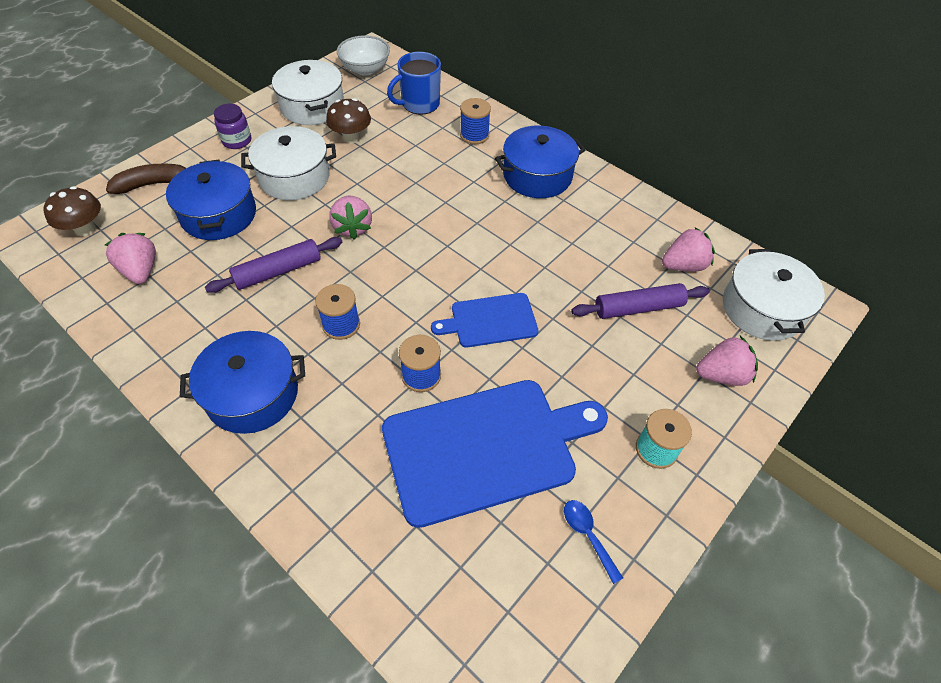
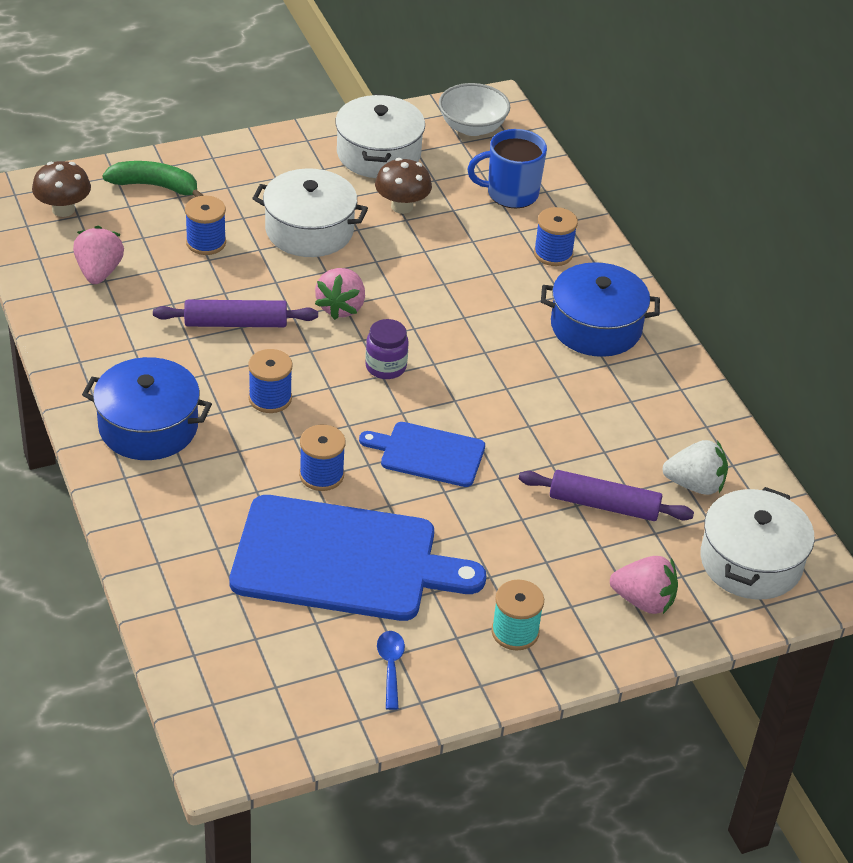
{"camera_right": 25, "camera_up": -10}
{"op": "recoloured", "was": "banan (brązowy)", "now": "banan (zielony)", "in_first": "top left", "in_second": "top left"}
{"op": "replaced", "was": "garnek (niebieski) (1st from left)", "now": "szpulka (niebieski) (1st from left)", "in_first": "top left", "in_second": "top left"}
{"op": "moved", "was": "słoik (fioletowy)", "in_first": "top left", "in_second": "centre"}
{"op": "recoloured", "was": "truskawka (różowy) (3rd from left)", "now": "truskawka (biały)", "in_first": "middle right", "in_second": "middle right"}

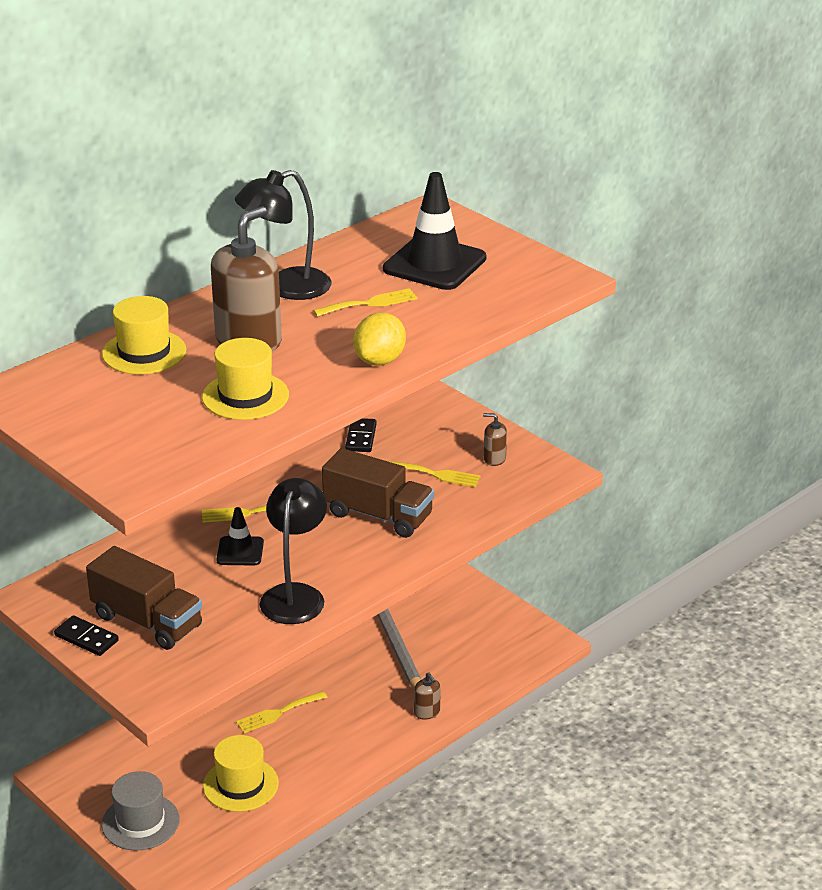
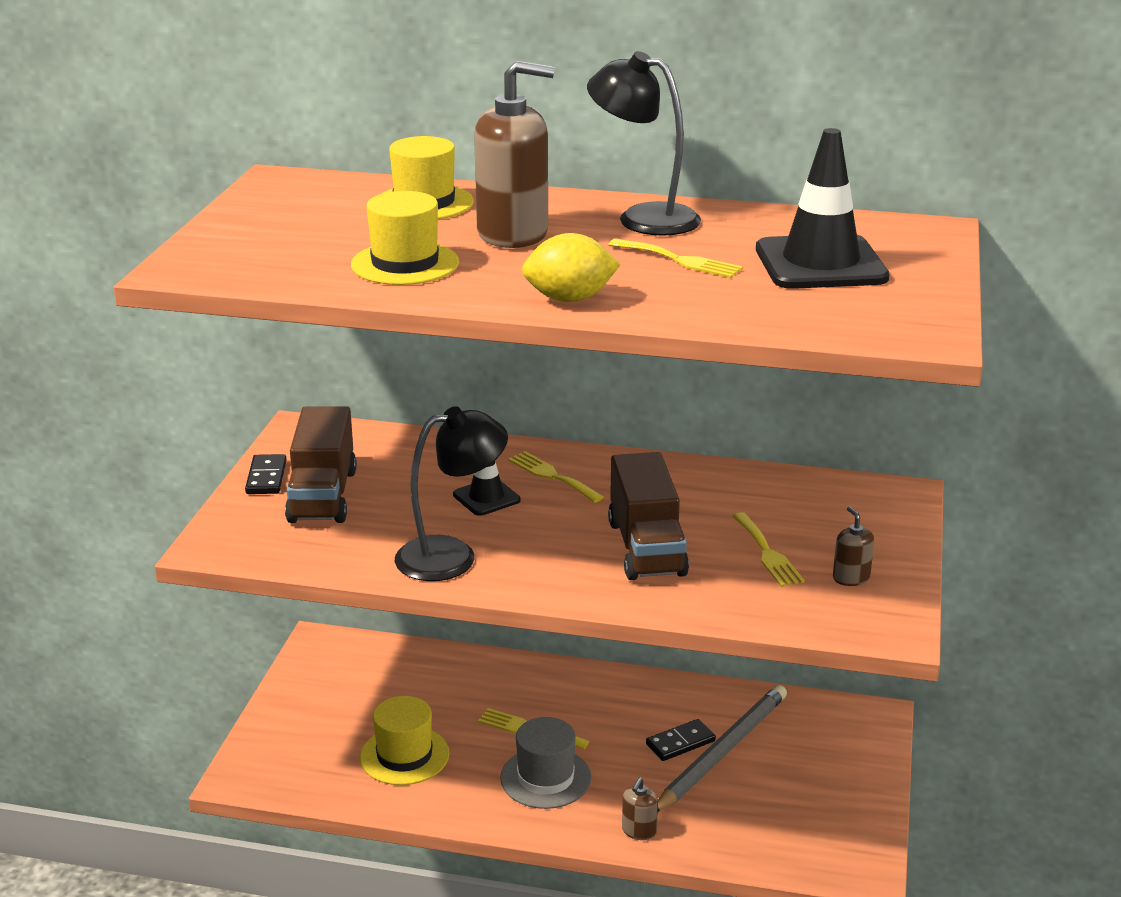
{"camera_right": 55, "camera_up": -5}
{"op": "moved", "was": "kapelusz (szary)", "in_first": "bottom left", "in_second": "bottom centre"}
{"op": "moved", "was": "kostka domina (czarny) (2nd from left)", "in_first": "centre", "in_second": "bottom centre"}

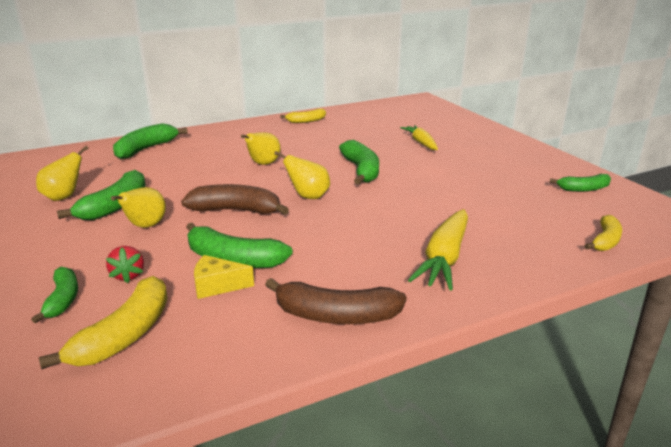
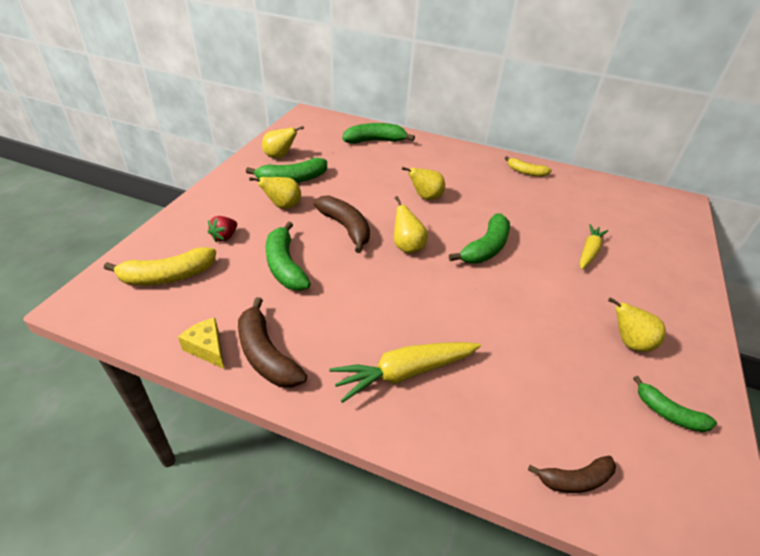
{"camera_right": 45, "camera_up": 15}
{"op": "moved", "was": "ser (żółty)", "in_first": "centre", "in_second": "middle left"}
{"op": "recoloured", "was": "banan (żółty) (3rd from left)", "now": "banan (brązowy) (3rd from left)", "in_first": "middle right", "in_second": "bottom right"}
{"op": "added", "now": "gruszka (żółty) (5th from left)", "in_second": "middle right"}
{"op": "removed", "was": "banan (zielony) (1st from left)", "in_first": "middle left"}

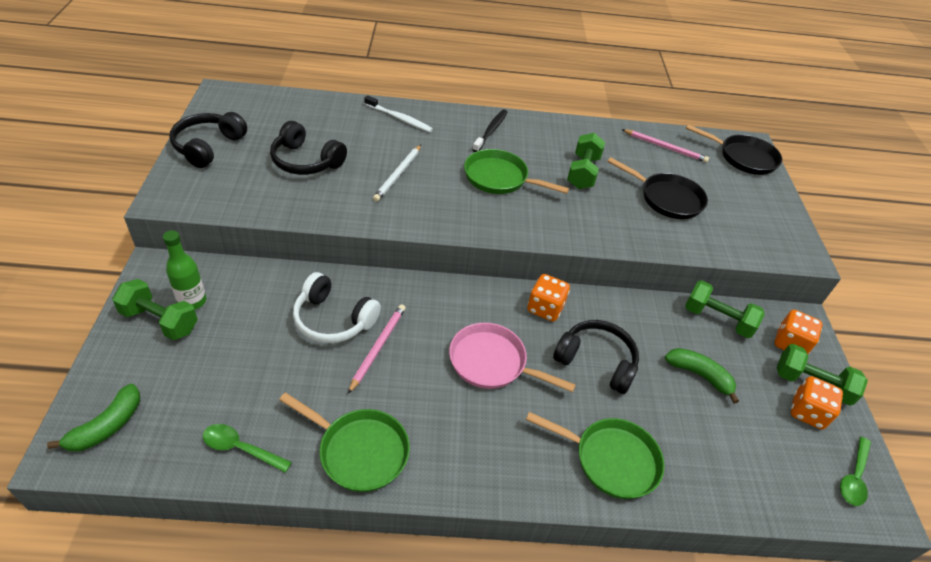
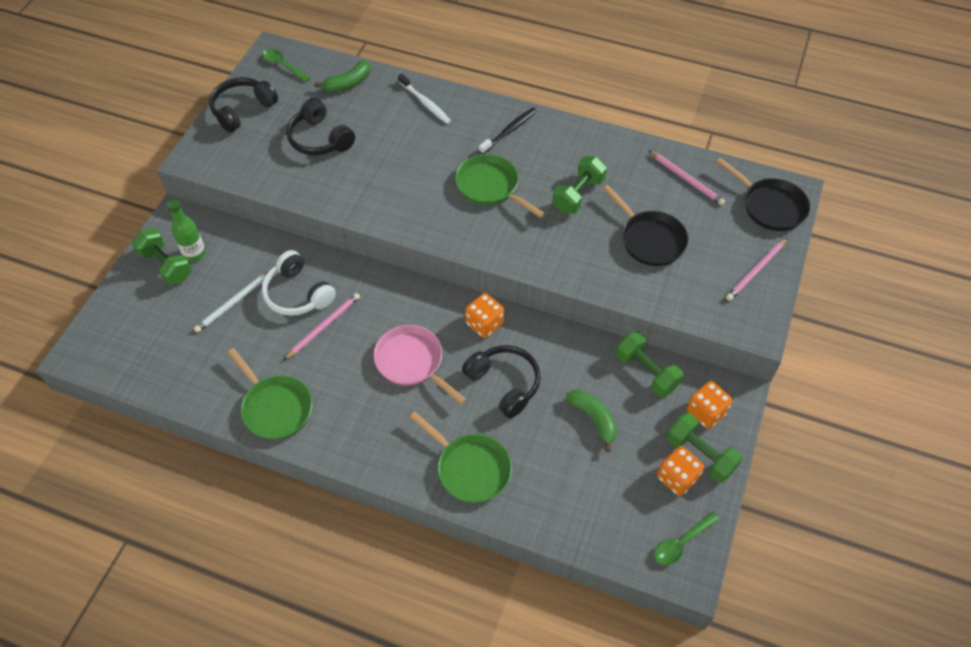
{"camera_right": 25, "camera_up": 10}
{"op": "moved", "was": "ołówek (biały)", "in_first": "top centre", "in_second": "middle left"}
{"op": "moved", "was": "łyżka (zielony) (1st from left)", "in_first": "bottom left", "in_second": "top left"}
{"op": "moved", "was": "banan (zielony) (1st from left)", "in_first": "bottom left", "in_second": "top centre"}
{"op": "added", "now": "ołówek (różowy) (3rd from left)", "in_second": "middle right"}

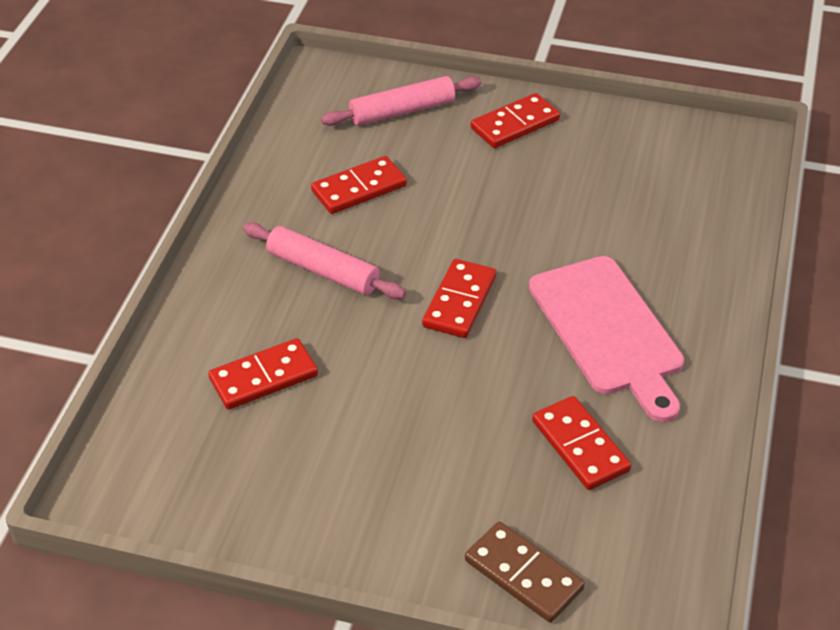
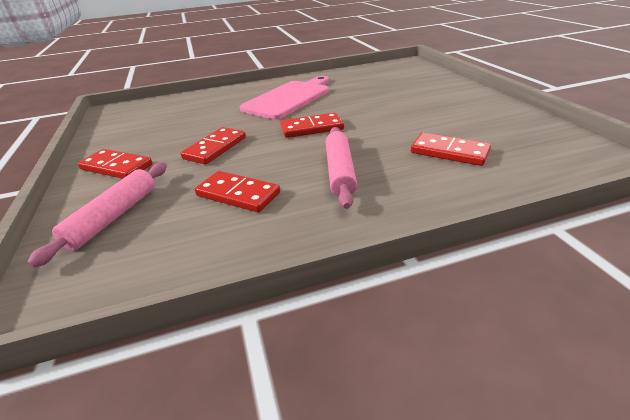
{"camera_right": -120, "camera_up": -10}
{"op": "turned", "was": "wałek do ciasta (różowy) (2nd from left in the first image)", "in_first": "top centre", "in_second": "middle left", "clockwise": 75}
{"op": "moved", "was": "kostka domina (czerwony) (5th from left in the first image)", "now": "kostka domina (czerwony) (2nd from left)", "in_first": "bottom right", "in_second": "centre"}
{"op": "removed", "was": "kostka domina (brązowy)", "in_first": "bottom centre"}

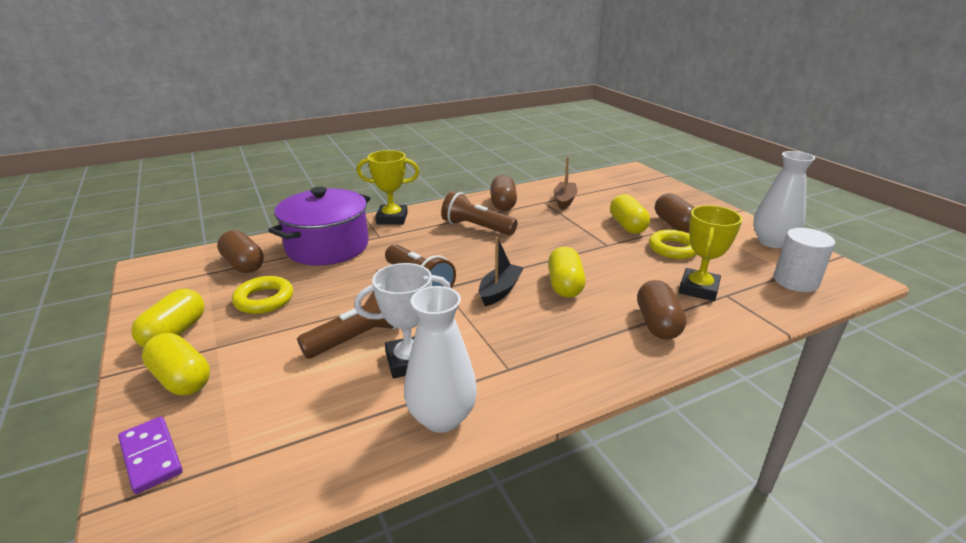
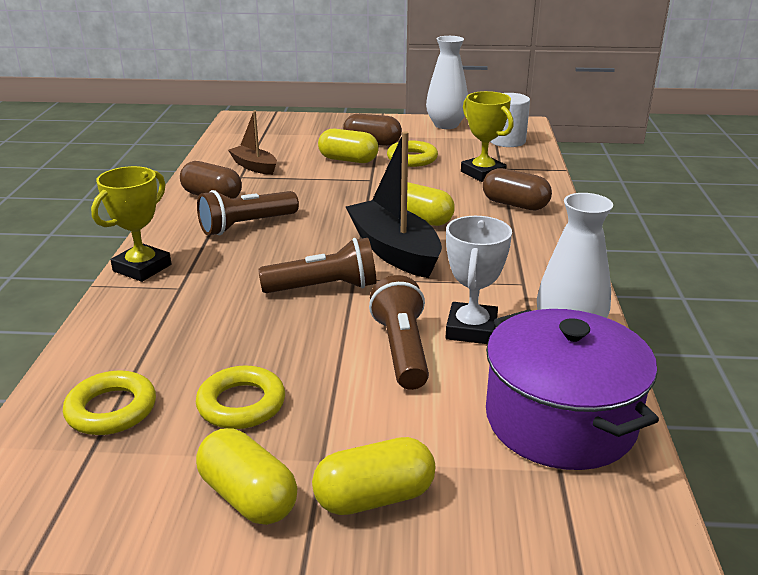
{"camera_right": -60, "camera_up": 0}
{"op": "replaced", "was": "kapsułka (brązowy) (1st from left)", "now": "pierścień (żółty) (1st from left)", "in_first": "middle left", "in_second": "bottom left"}
{"op": "resized", "was": "łódka (czarny)", "in_first": "centre", "in_second": "centre", "ratio": 1.75}
{"op": "moved", "was": "garnek (fioletowy)", "in_first": "middle left", "in_second": "bottom right"}
{"op": "removed", "was": "kostka domina (fioletowy)", "in_first": "bottom left"}

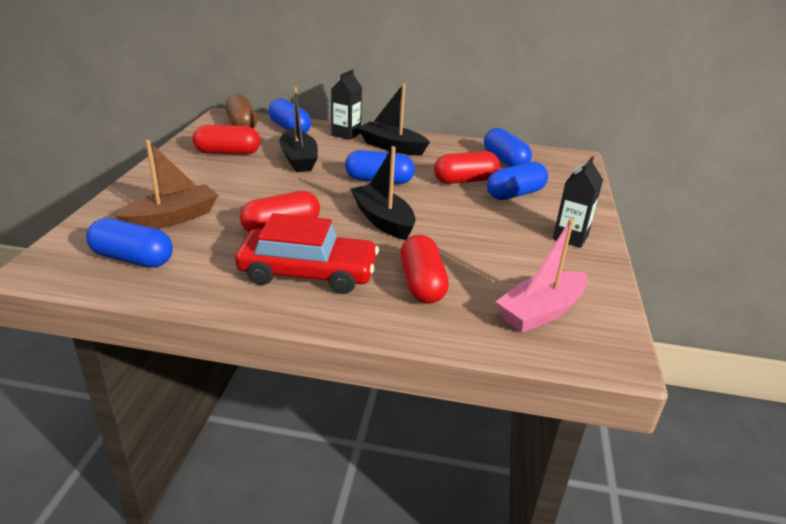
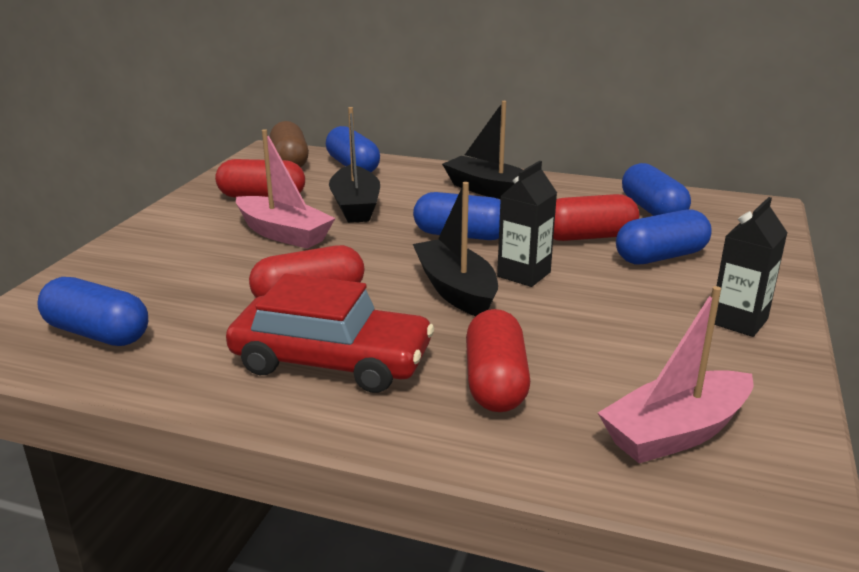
{"camera_right": 10, "camera_up": -5}
{"op": "added", "now": "łódka (różowy) (1st from left)", "in_second": "top left"}
{"op": "moved", "was": "karton mleka (czarny) (1st from left)", "in_first": "top centre", "in_second": "centre"}
{"op": "removed", "was": "łódka (brązowy)", "in_first": "middle left"}

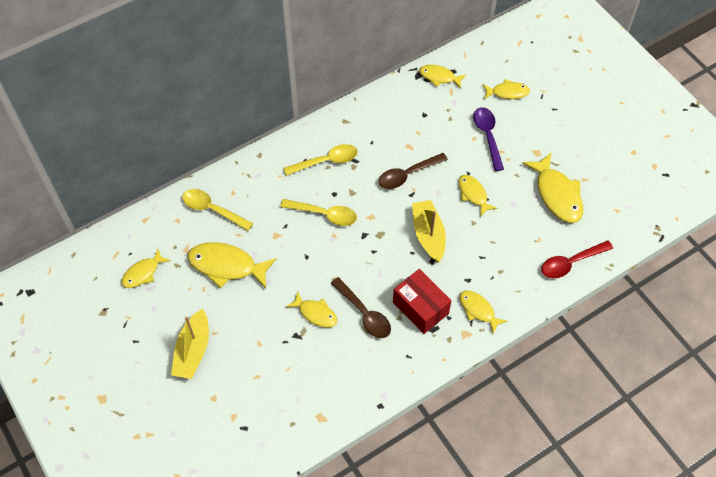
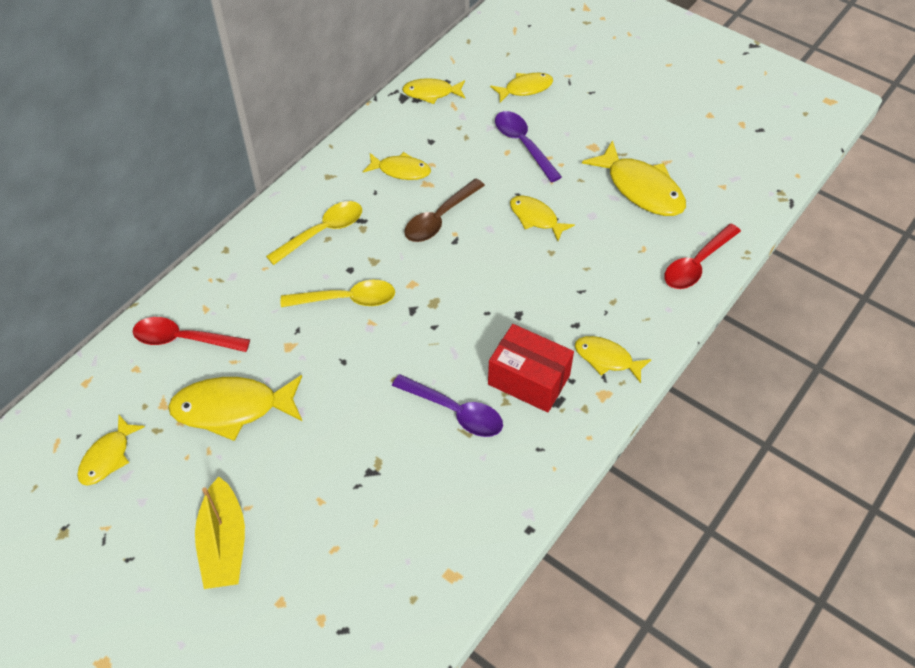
{"camera_right": -20, "camera_up": -5}
{"op": "recoloured", "was": "łyżka (żółty) (1st from left)", "now": "łyżka (czerwony) (1st from left)", "in_first": "middle left", "in_second": "middle left"}
{"op": "moved", "was": "ryba (żółty) (3rd from left)", "in_first": "centre", "in_second": "top centre"}
{"op": "recoloured", "was": "łyżka (brązowy) (1st from left)", "now": "łyżka (fioletowy) (1st from left)", "in_first": "centre", "in_second": "centre"}
{"op": "removed", "was": "łódka (żółty) (2nd from left)", "in_first": "centre"}

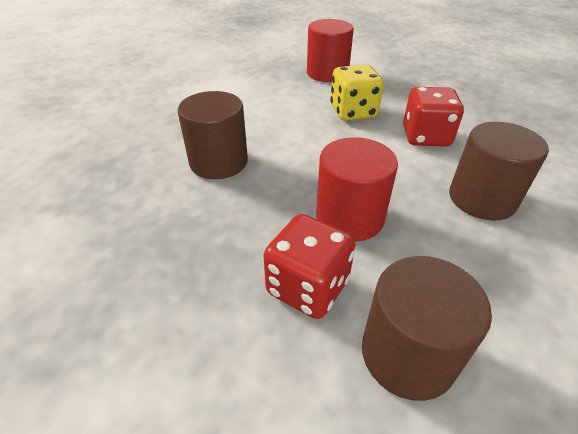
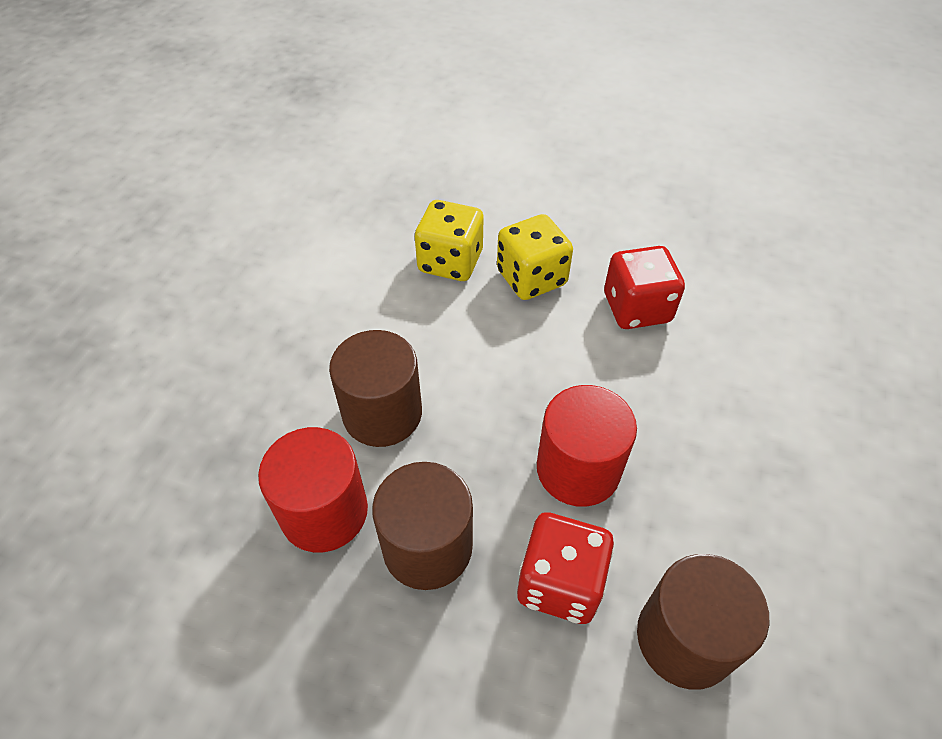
{"camera_right": -15, "camera_up": 10}
{"op": "moved", "was": "walec (czerwony) (1st from left)", "in_first": "top centre", "in_second": "middle left"}
{"op": "moved", "was": "walec (brązowy) (3rd from left in the first image)", "now": "walec (brązowy) (2nd from left)", "in_first": "middle right", "in_second": "bottom centre"}
{"op": "added", "now": "kostka do gry (żółty) (1st from left)", "in_second": "top centre"}

